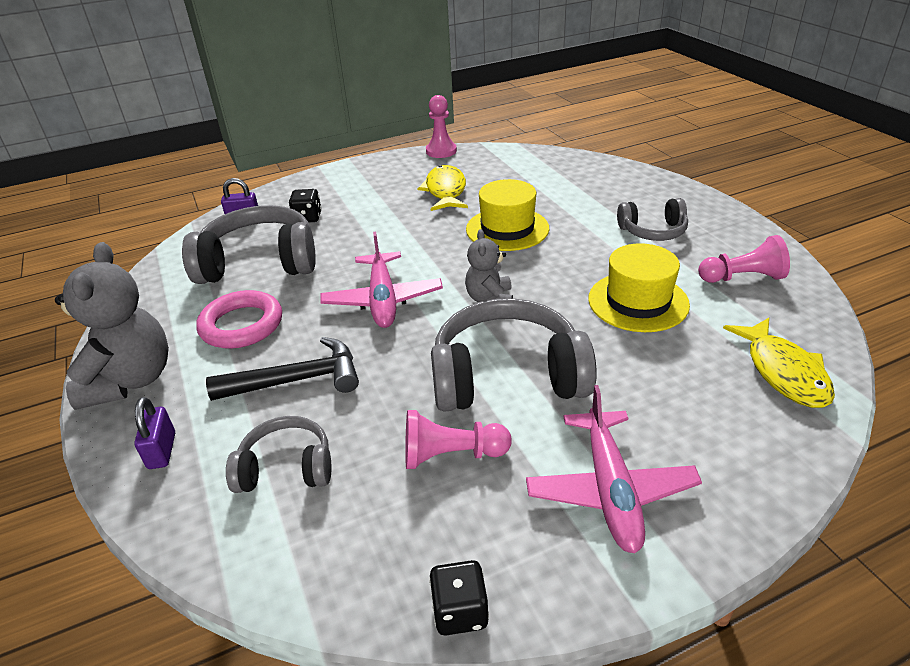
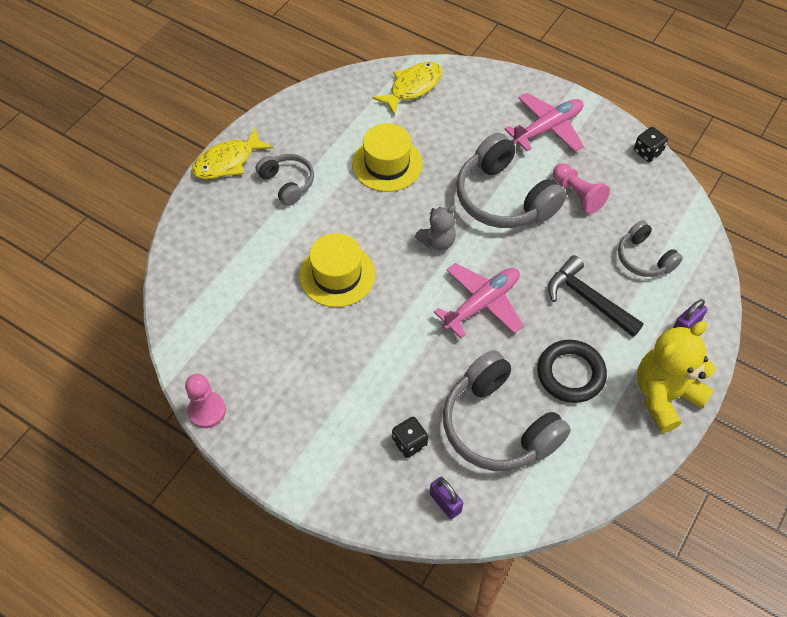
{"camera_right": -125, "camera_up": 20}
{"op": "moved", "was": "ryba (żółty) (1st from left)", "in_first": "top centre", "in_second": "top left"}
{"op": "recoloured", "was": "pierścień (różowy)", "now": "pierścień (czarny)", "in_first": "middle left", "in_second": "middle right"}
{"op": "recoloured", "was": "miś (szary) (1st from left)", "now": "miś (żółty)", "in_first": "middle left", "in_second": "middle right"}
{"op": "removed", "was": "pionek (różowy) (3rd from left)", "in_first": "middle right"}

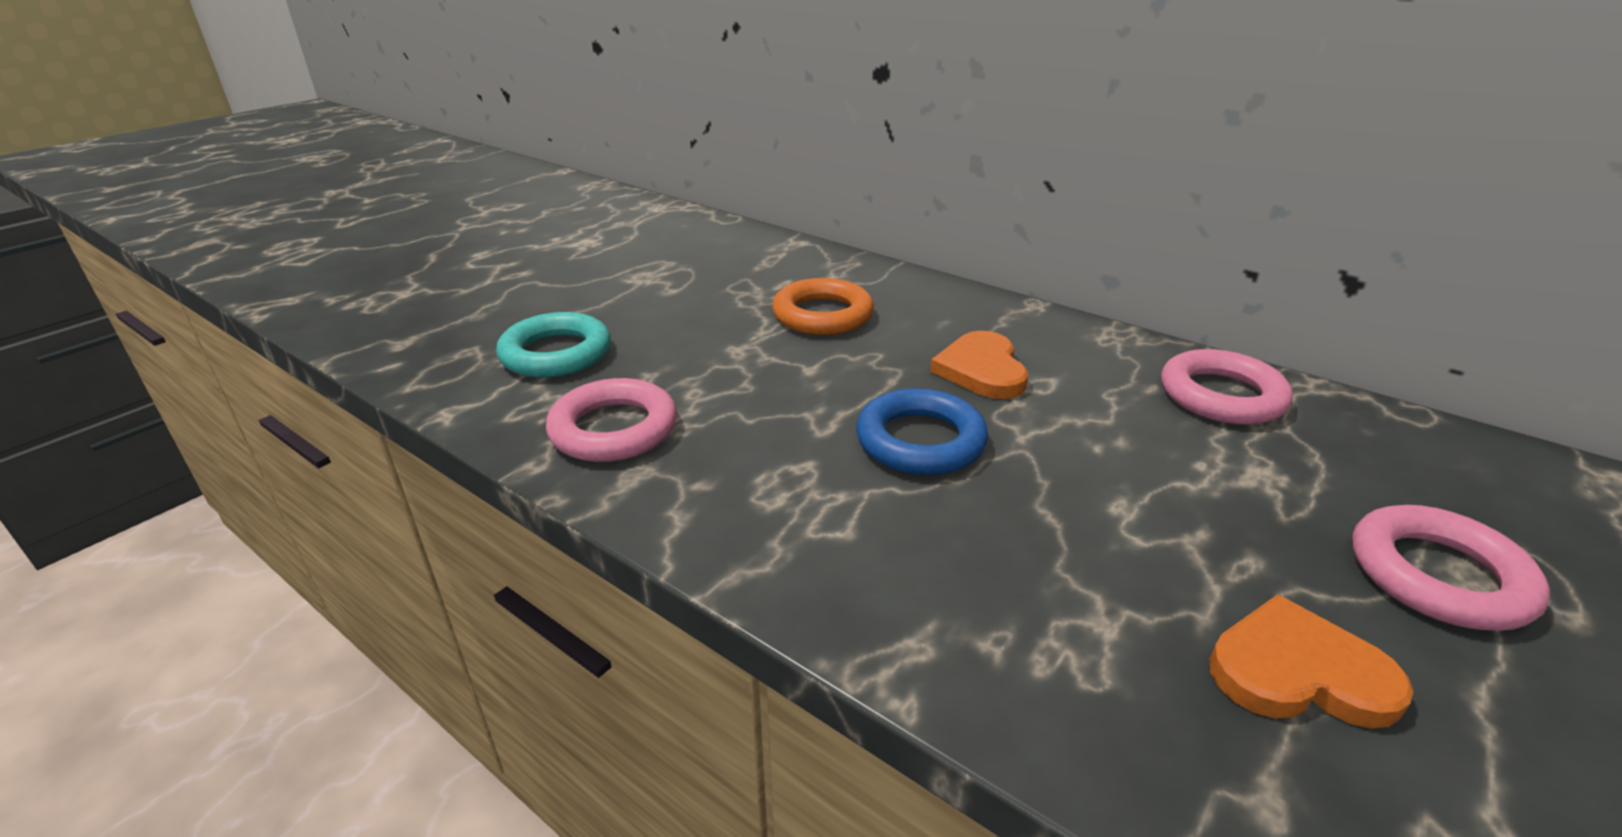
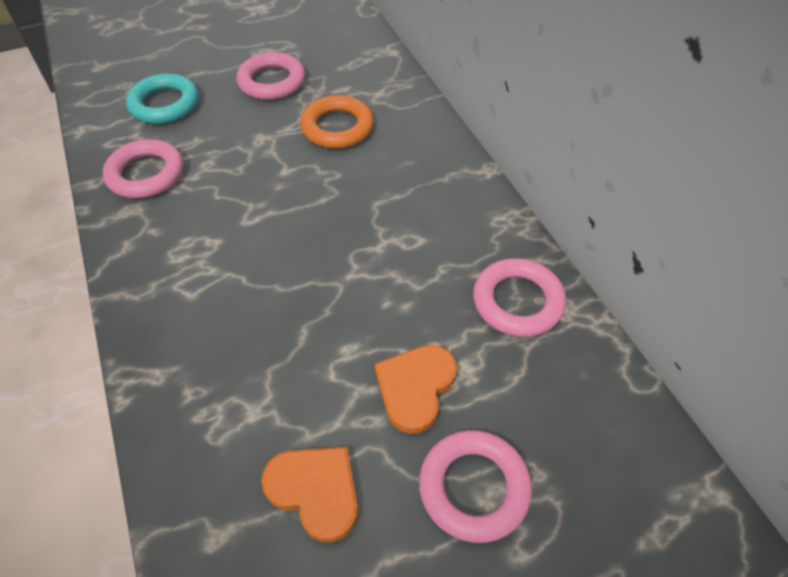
{"camera_right": 30, "camera_up": 20}
{"op": "added", "now": "pierścień (różowy) (2nd from left)", "in_second": "top centre"}
{"op": "moved", "was": "serce (pomarańczowy) (1st from left in the first image)", "now": "serce (pomarańczowy) (2nd from left)", "in_first": "centre", "in_second": "bottom centre"}
{"op": "removed", "was": "pierścień (niebieski)", "in_first": "centre"}

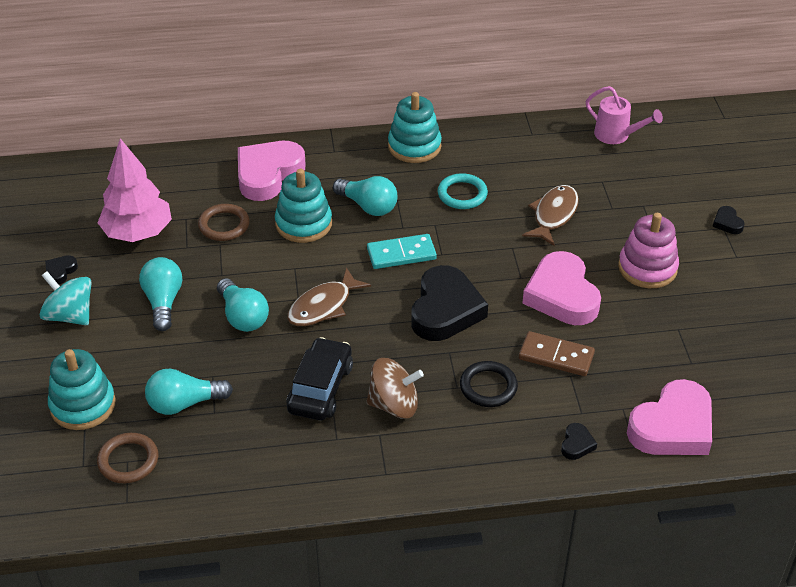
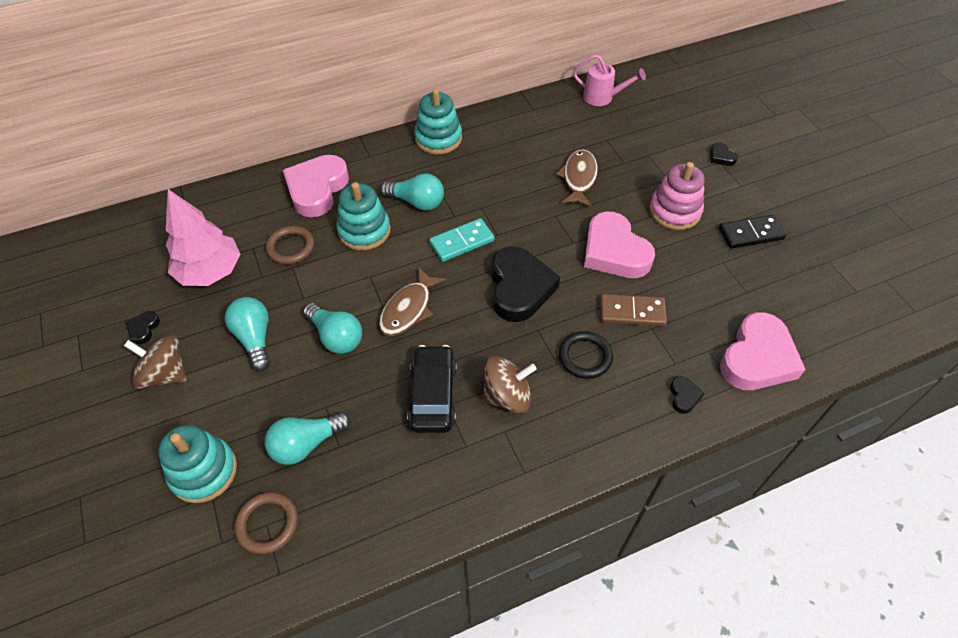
{"camera_right": -15, "camera_up": 10}
{"op": "recoloured", "was": "bączek (turkusowy)", "now": "bączek (brązowy) (1st from left)", "in_first": "middle left", "in_second": "middle left"}
{"op": "added", "now": "kostka domina (czarny)", "in_second": "middle right"}
{"op": "removed", "was": "pierścień (turkusowy)", "in_first": "top centre"}

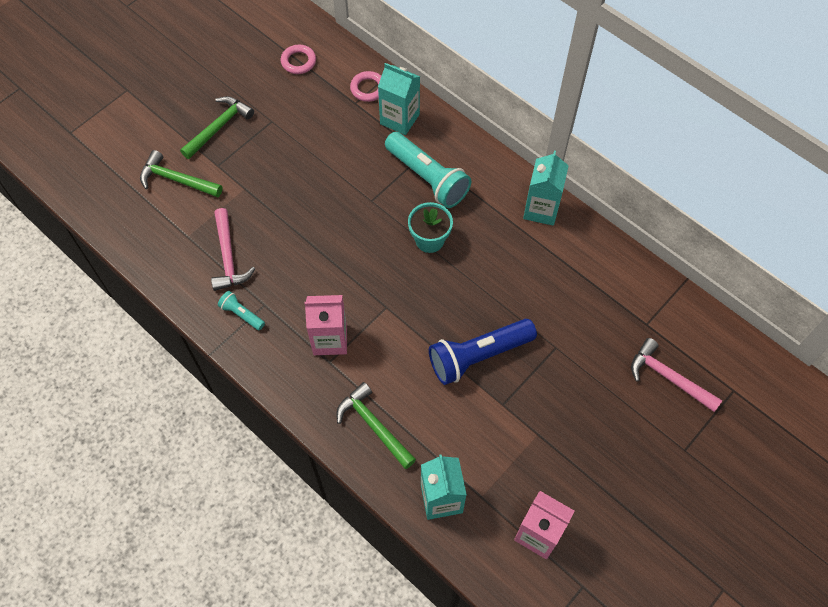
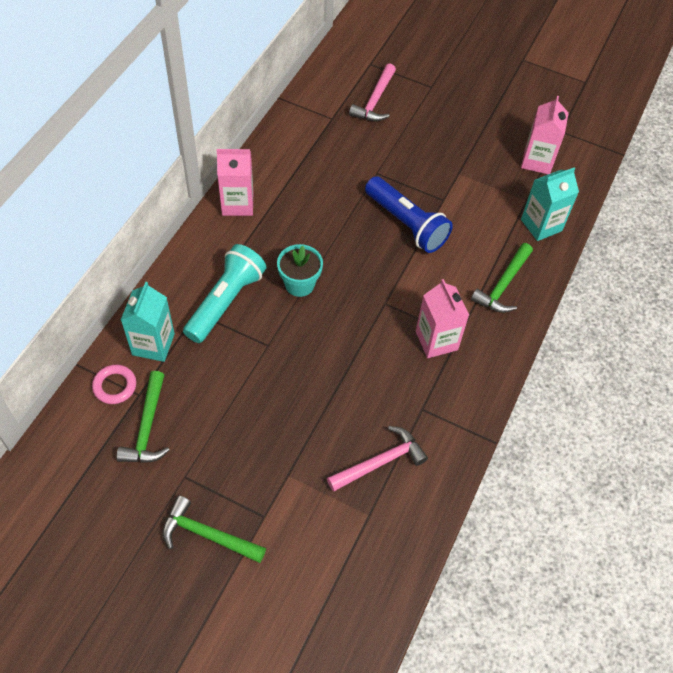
{"camera_right": -110, "camera_up": -5}
{"op": "moved", "was": "młotek (zielony) (1st from left)", "in_first": "top left", "in_second": "middle left"}
{"op": "recoloured", "was": "karton mleka (turkusowy) (3rd from left)", "now": "karton mleka (różowy) (1st from left)", "in_first": "top centre", "in_second": "top centre"}
{"op": "removed", "was": "latarka (turkusowy) (1st from left)", "in_first": "middle left"}
{"op": "removed", "was": "pierścień (różowy) (1st from left)", "in_first": "top centre"}

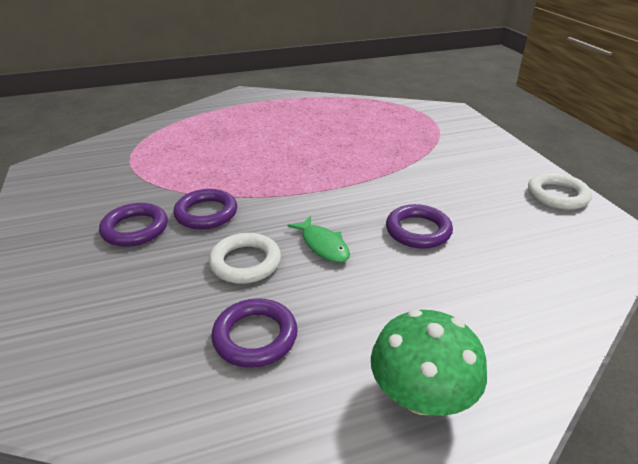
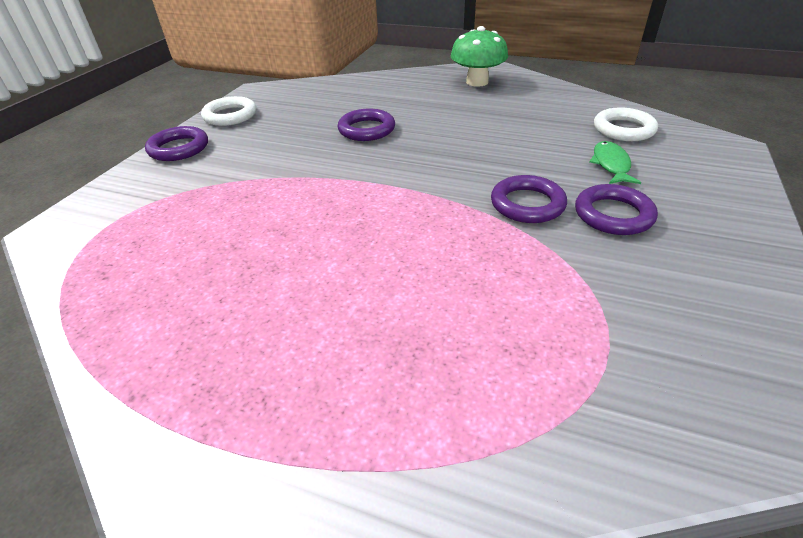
{"camera_right": -140, "camera_up": 5}
{"op": "moved", "was": "pierścień (fioletowy) (3rd from left in the first image)", "now": "pierścień (fioletowy) (1st from left)", "in_first": "bottom centre", "in_second": "top left"}
{"op": "moved", "was": "ryba (zielony)", "in_first": "centre", "in_second": "top right"}
{"op": "moved", "was": "pierścień (biały) (1st from left in the first image)", "now": "pierścień (biały) (2nd from left)", "in_first": "centre", "in_second": "top right"}

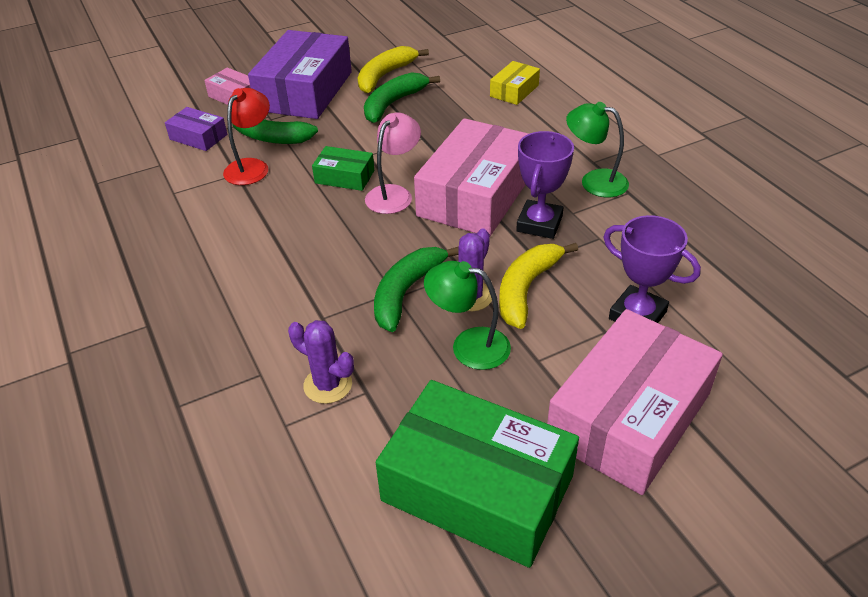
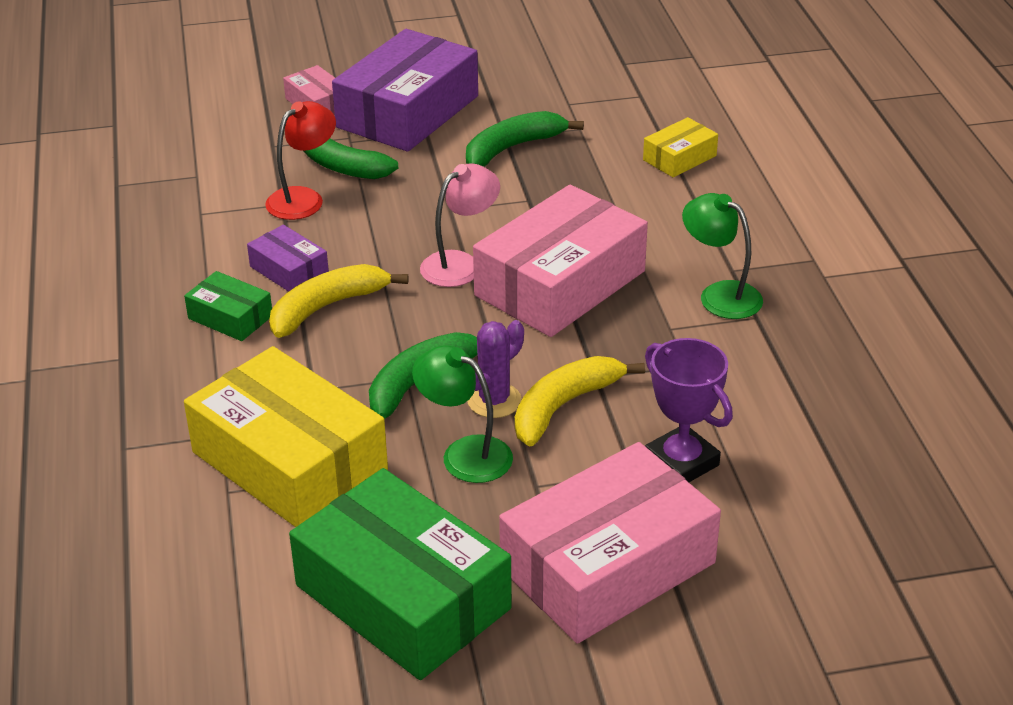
{"camera_right": 15, "camera_up": -5}
{"op": "moved", "was": "pudełko (zielony) (1st from left)", "in_first": "top centre", "in_second": "middle left"}
{"op": "replaced", "was": "kaktus (fioletowy) (1st from left)", "now": "pudełko (żółty) (1st from left)", "in_first": "centre", "in_second": "middle left"}
{"op": "moved", "was": "pudełko (fioletowy) (1st from left)", "in_first": "top left", "in_second": "middle left"}
{"op": "moved", "was": "banan (żółty) (1st from left)", "in_first": "top centre", "in_second": "centre"}
{"op": "removed", "was": "puchar (fioletowy) (1st from left)", "in_first": "top centre"}

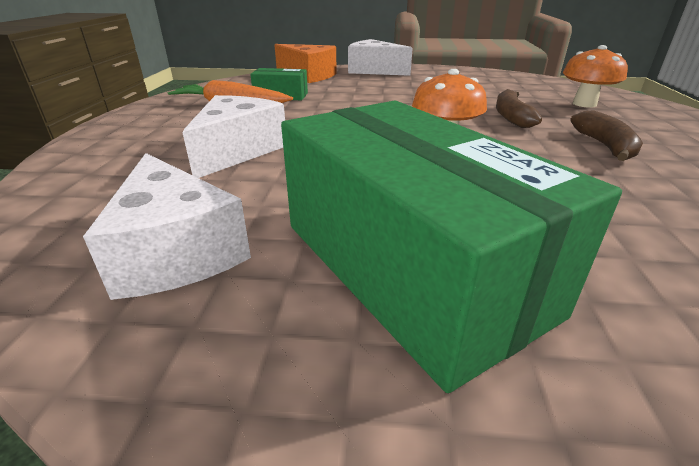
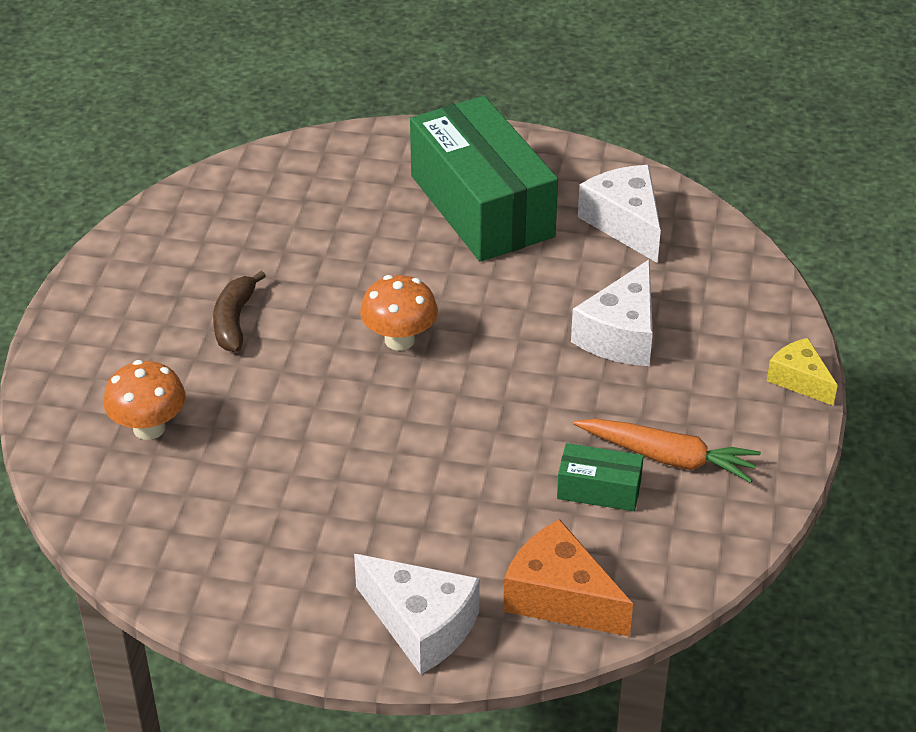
{"camera_right": -175, "camera_up": 10}
{"op": "added", "now": "ser (żółty)", "in_second": "middle right"}
{"op": "removed", "was": "banan (brązowy) (1st from left)", "in_first": "top right"}

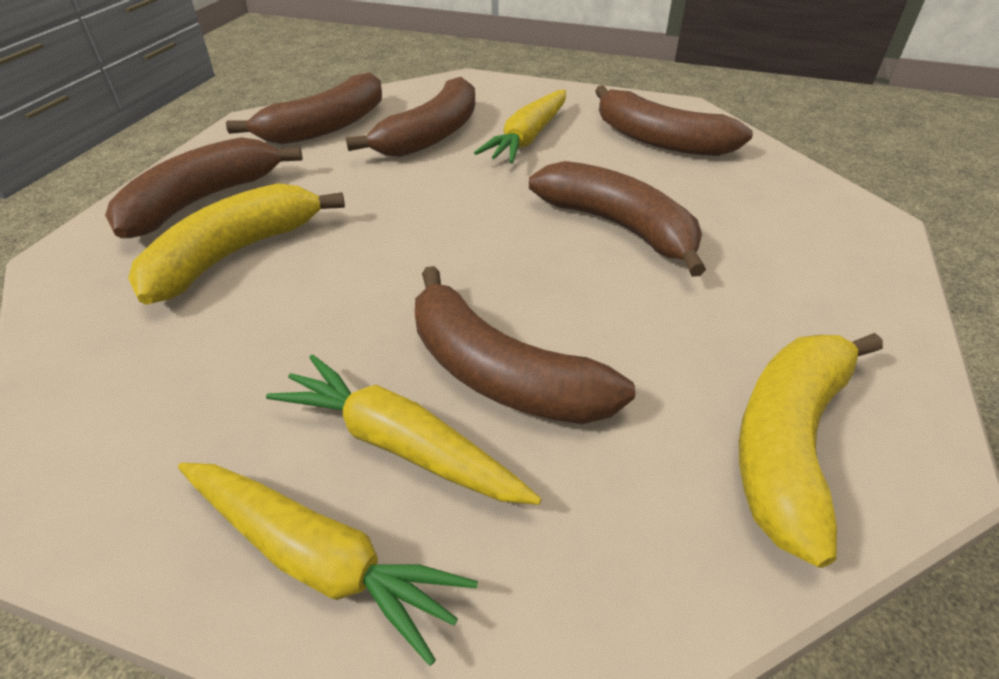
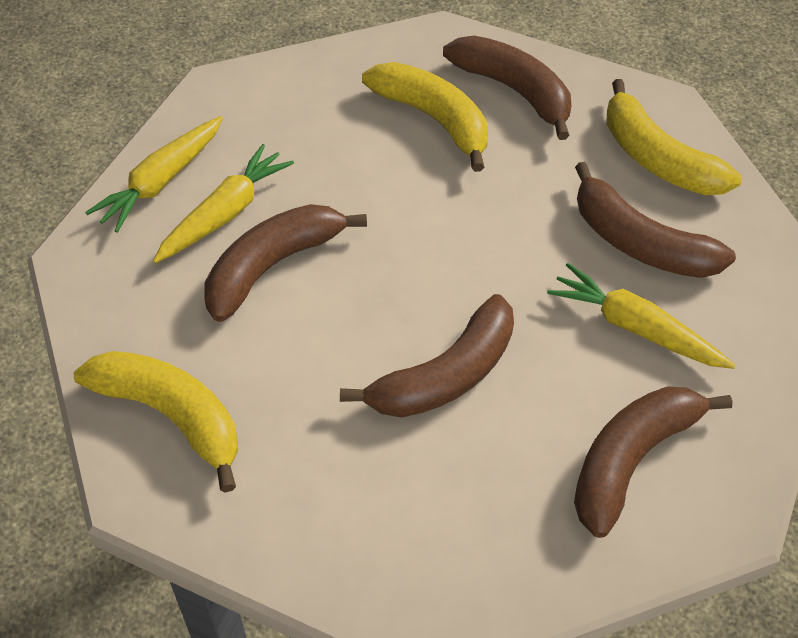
{"camera_right": 95, "camera_up": 10}
{"op": "recoloured", "was": "banan (brązowy) (2nd from left)", "now": "banan (żółty) (3rd from left)", "in_first": "top left", "in_second": "top right"}

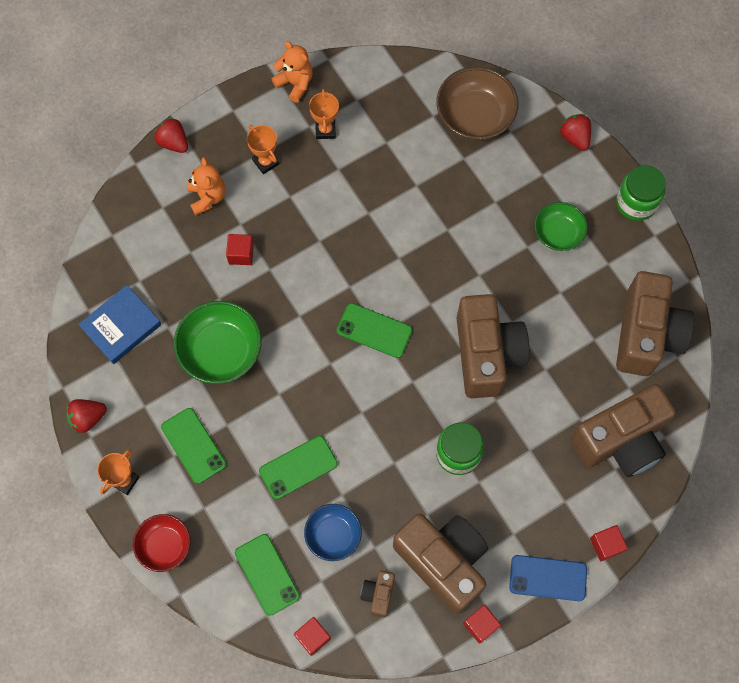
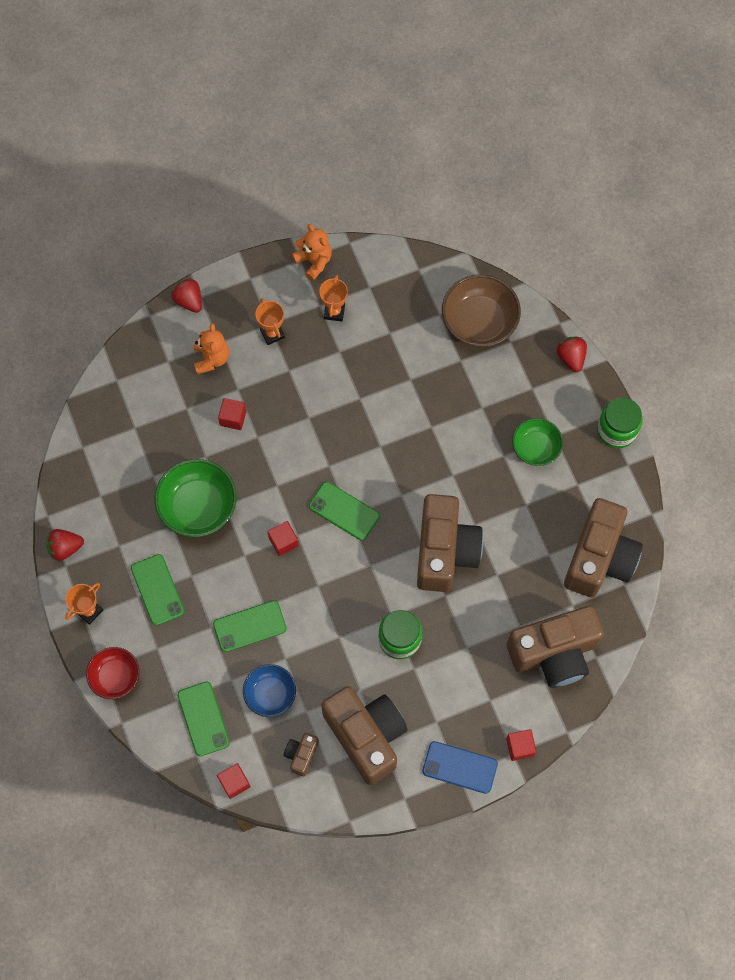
{"camera_right": 10, "camera_up": 0}
{"op": "moved", "was": "sześcian (czerwony) (3rd from left)", "in_first": "bottom centre", "in_second": "centre"}
{"op": "removed", "was": "książka (niebieski)", "in_first": "middle left"}

